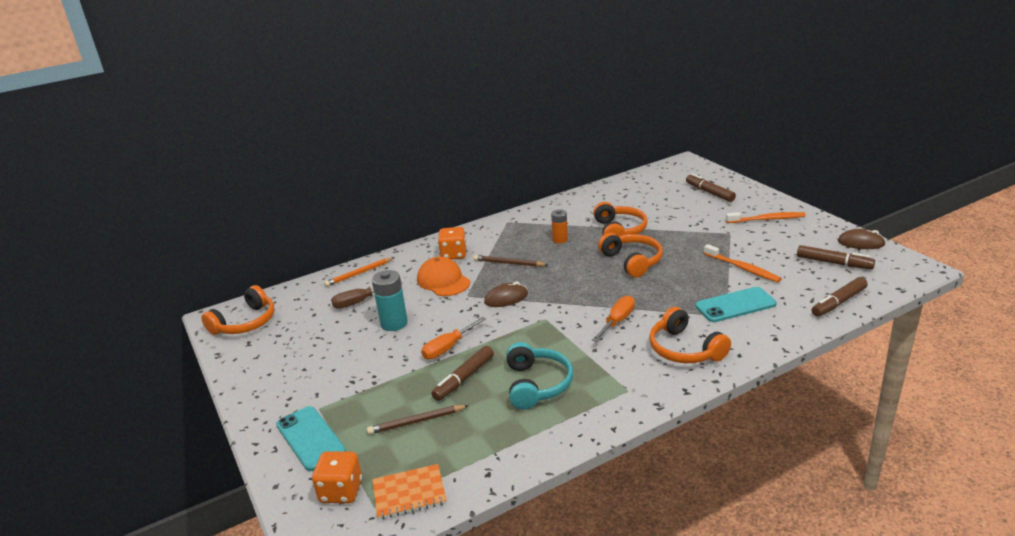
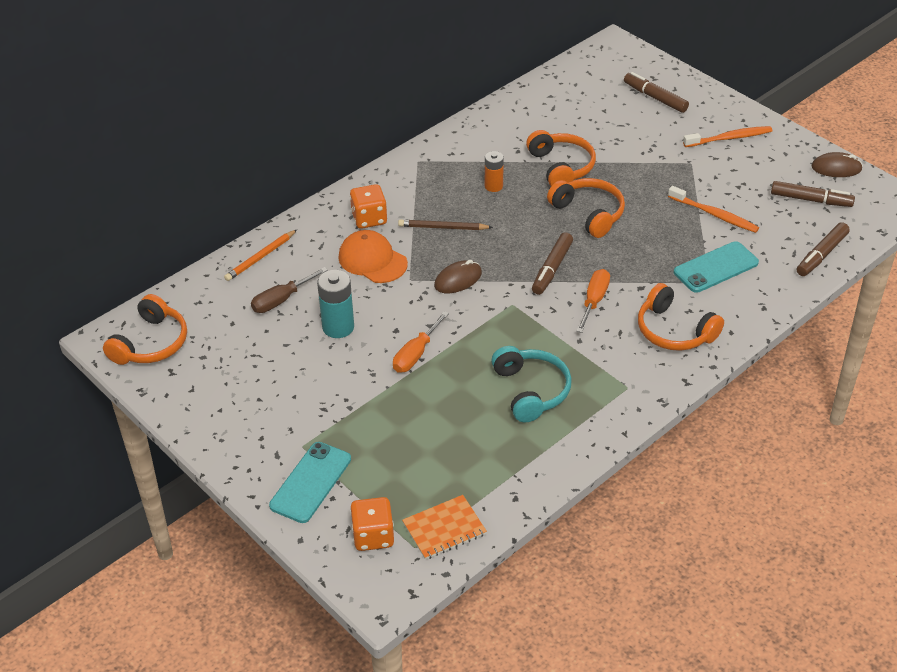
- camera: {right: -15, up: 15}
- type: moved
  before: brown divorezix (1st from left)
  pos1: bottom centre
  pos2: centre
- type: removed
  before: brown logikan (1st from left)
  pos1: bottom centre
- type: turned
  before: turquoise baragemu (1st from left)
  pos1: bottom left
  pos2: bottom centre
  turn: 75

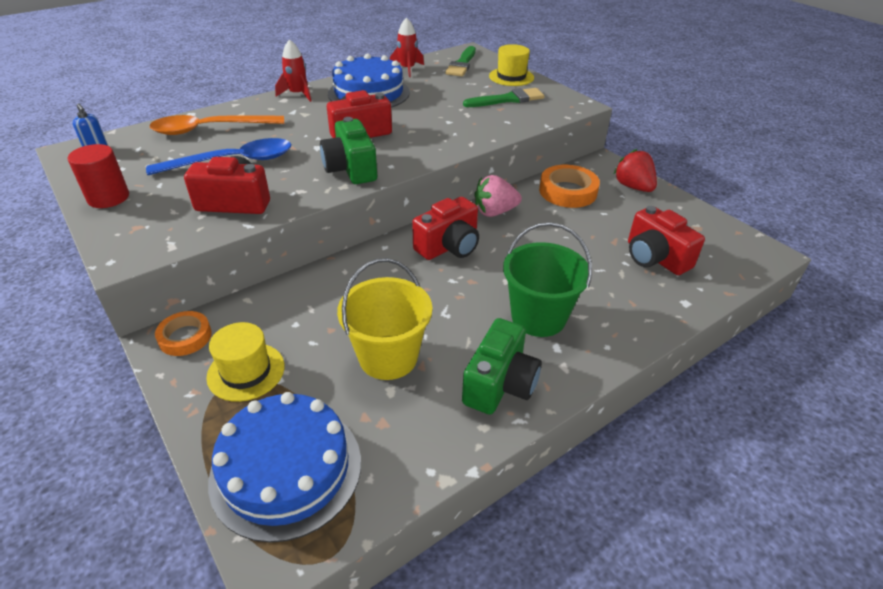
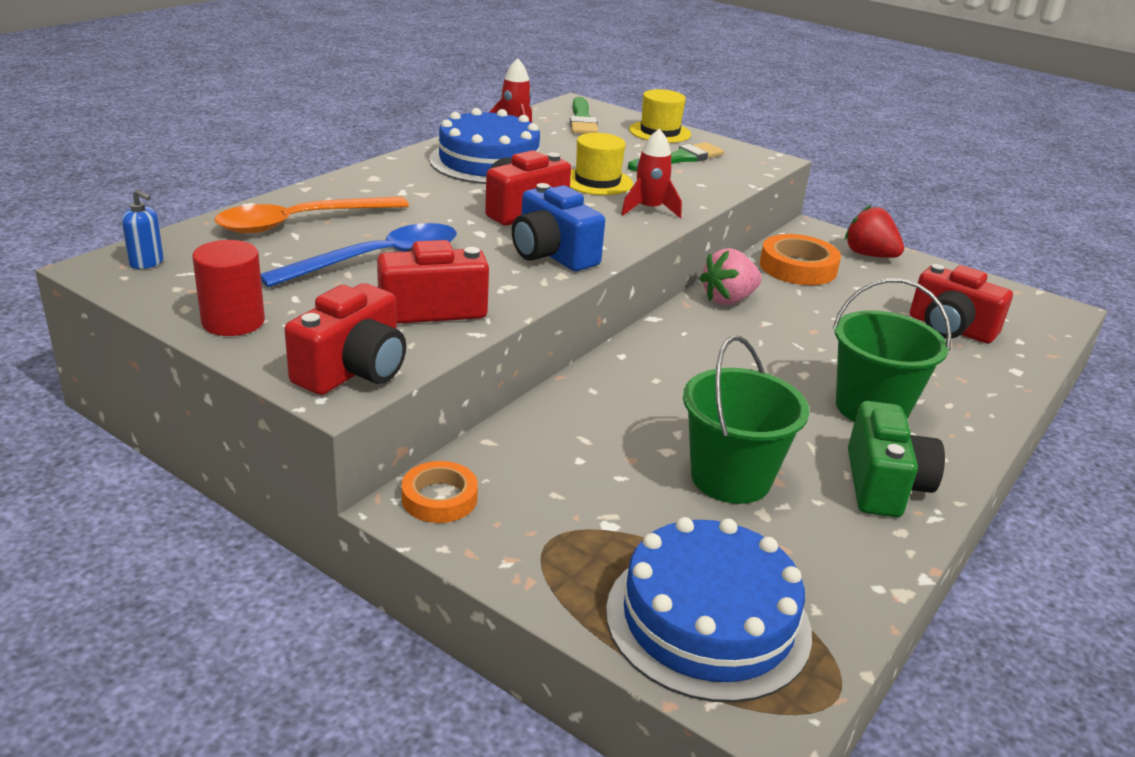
- camera: {right: -20, up: -10}
- type: moved
  before: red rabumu (1st from left in the first image)
  after: red rabumu (2nd from left)
  pos1: top left
  pos2: top centre
- type: recoloured
  before: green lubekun (1st from left)
  after: blue lubekun
  pos1: top centre
  pos2: top centre
- type: moved
  before: red lubekun (3rd from left in the first image)
  after: red lubekun (1st from left)
  pos1: centre
  pos2: middle left
- type: recoloured
  before: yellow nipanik
  after: green nipanik (1st from left)
  pos1: centre
  pos2: centre
- type: moved
  before: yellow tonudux (1st from left)
  pos1: middle left
  pos2: top centre

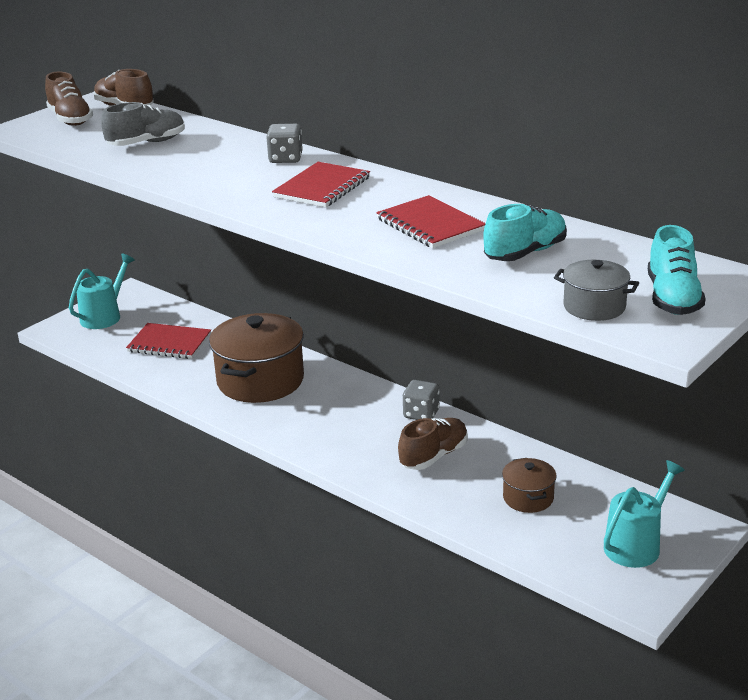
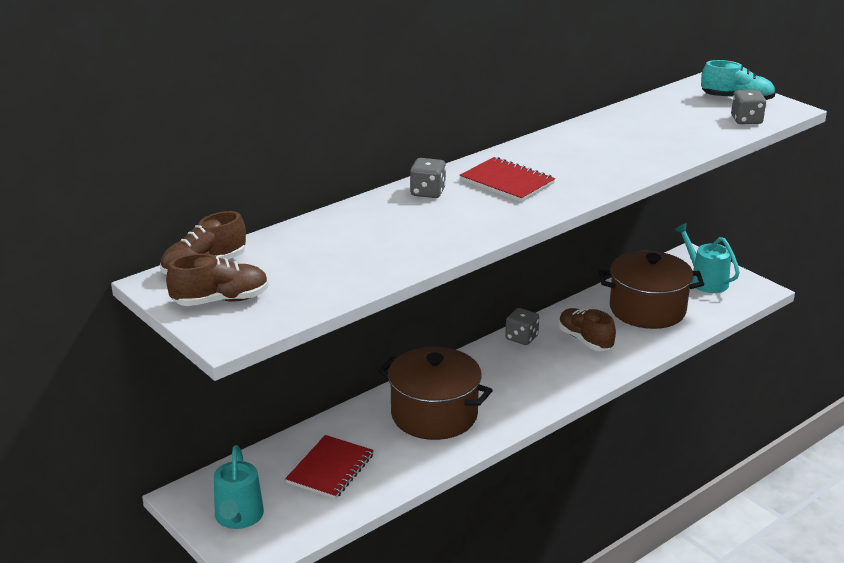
- camera: {right: -80, up: 0}
- type: removed
  before: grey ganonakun
  pos1: top left
- type: removed
  before: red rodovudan (3rd from left)
  pos1: top centre
- type: removed
  before: turquoise ganonakun (1st from left)
  pos1: top right
- type: turned
  before: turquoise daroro (1st from left)
  pos1: middle left
  pos2: bottom left
  turn: -135
- type: replaced
  before: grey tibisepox
  after: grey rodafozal (3rd from left)
  pos1: middle right
  pos2: top right
- type: resized
  before: brown tibisepox (2nd from left)
  pos1: bottom right
  pos2: middle right
  scale: 2.03

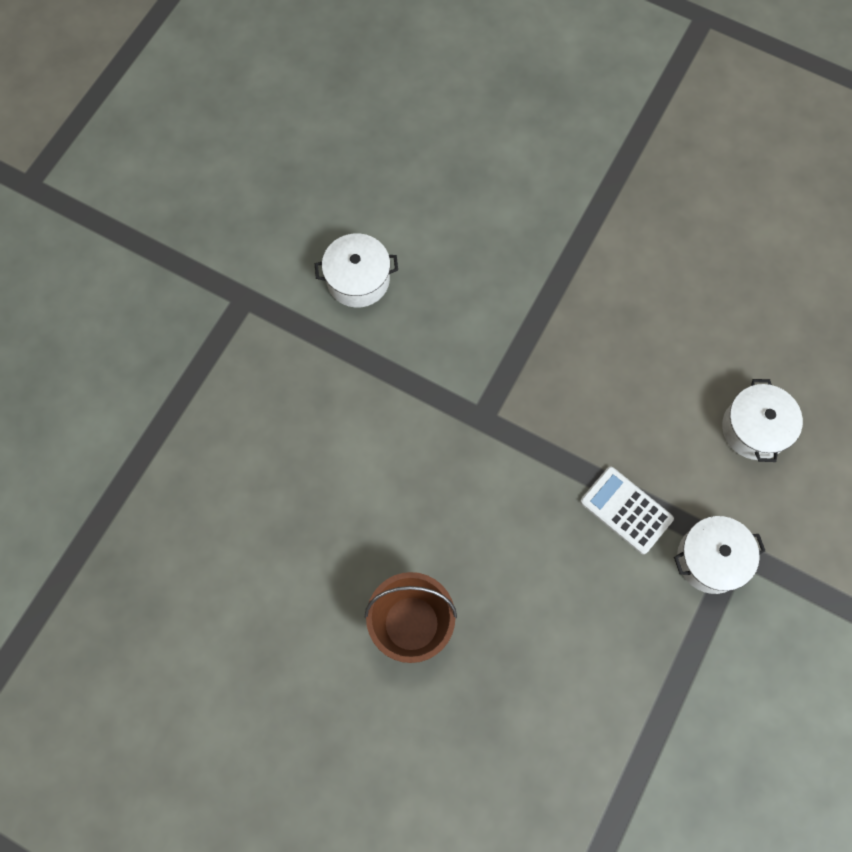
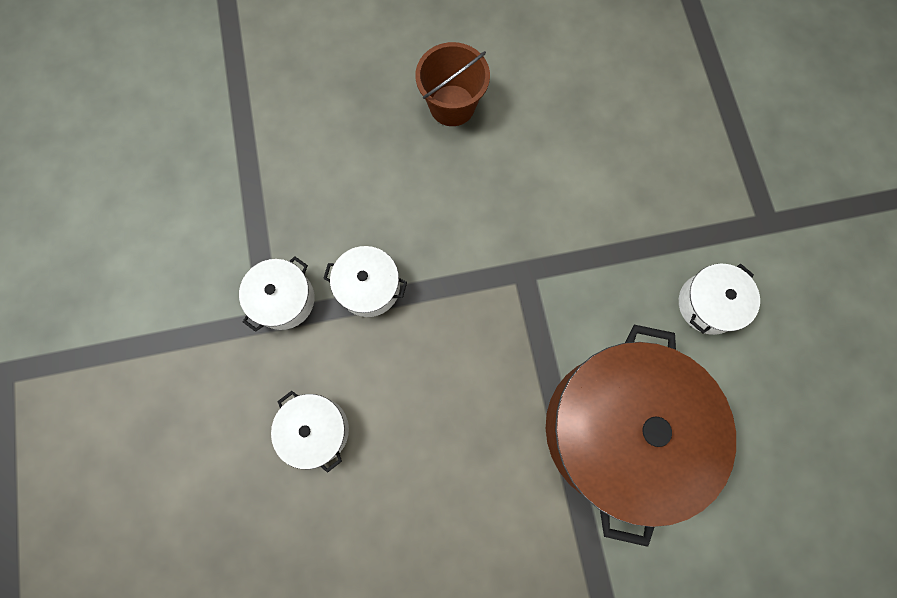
- camera: {right: 140, up: 5}
- type: replaced
  before: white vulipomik
  after: white tibisepox (3rd from left)
  pos1: middle right
  pos2: centre
- type: added
  after: brown tibisepox
  pos2: bottom right

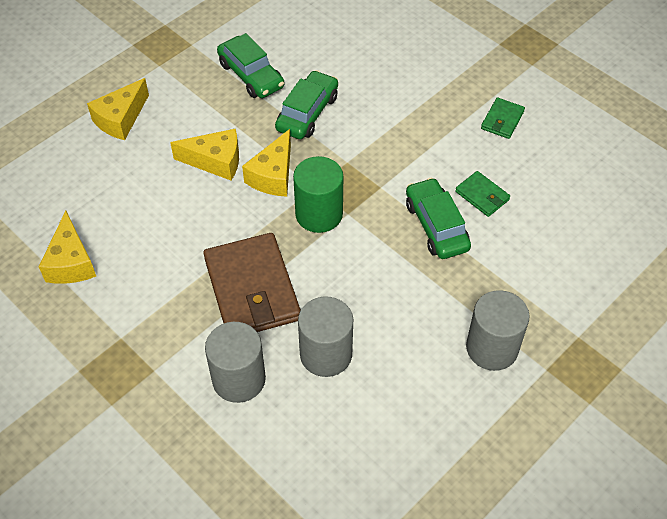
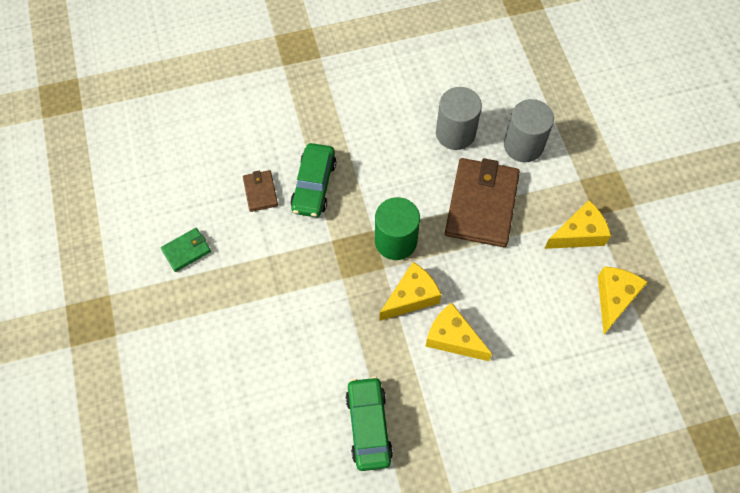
- camera: {right: -150, up: 10}
- type: removed
  before: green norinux (2nd from left)
  pos1: top centre
- type: moved
  before: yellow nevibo (2nd from left in the first image)
  after: yellow nevibo (3rd from left)
  pos1: top left
  pos2: middle right
- type: recoloured
  before: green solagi (1st from left)
  after: brown solagi (1st from left)
  pos1: middle right
  pos2: centre
- type: removed
  before: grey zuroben (3rd from left)
  pos1: middle right

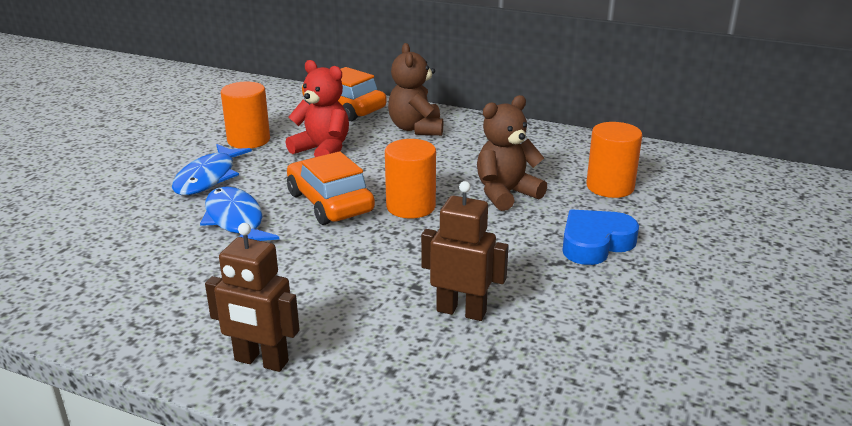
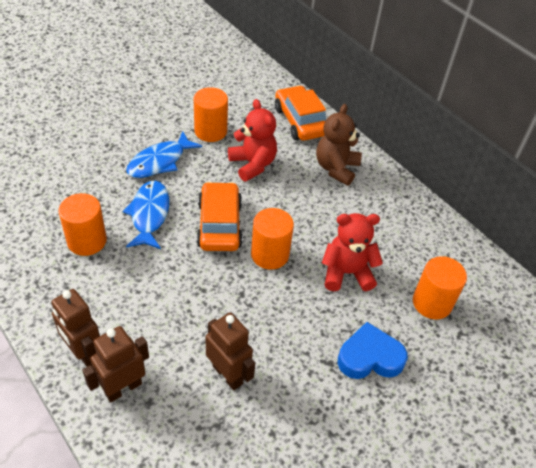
- camera: {right: 25, up: 20}
- type: recoloured
  before: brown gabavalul (2nd from left)
  after: red gabavalul (2nd from left)
  pos1: centre
  pos2: centre
- type: added
  after: orange zuroben (1st from left)
  pos2: middle left
- type: added
  after: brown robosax (2nd from left)
  pos2: bottom left

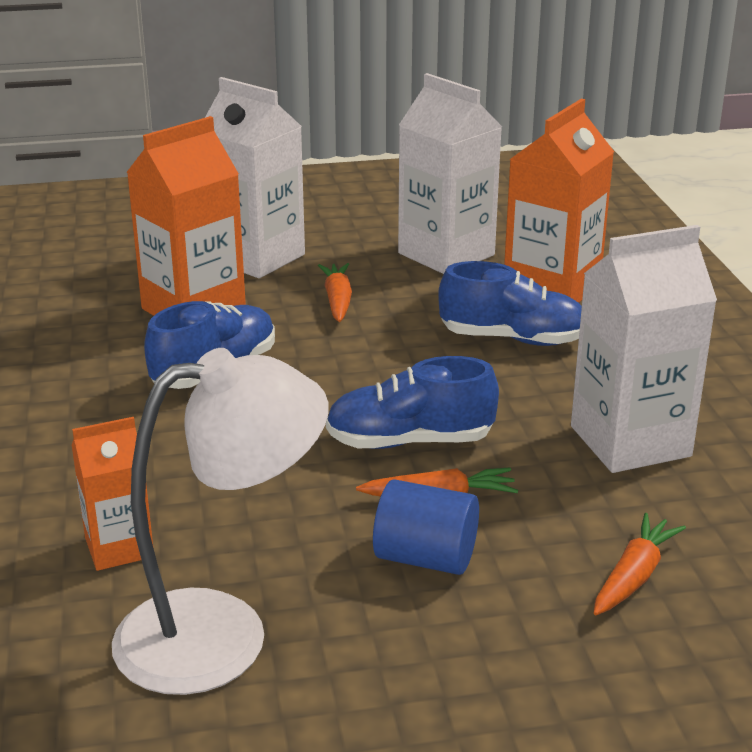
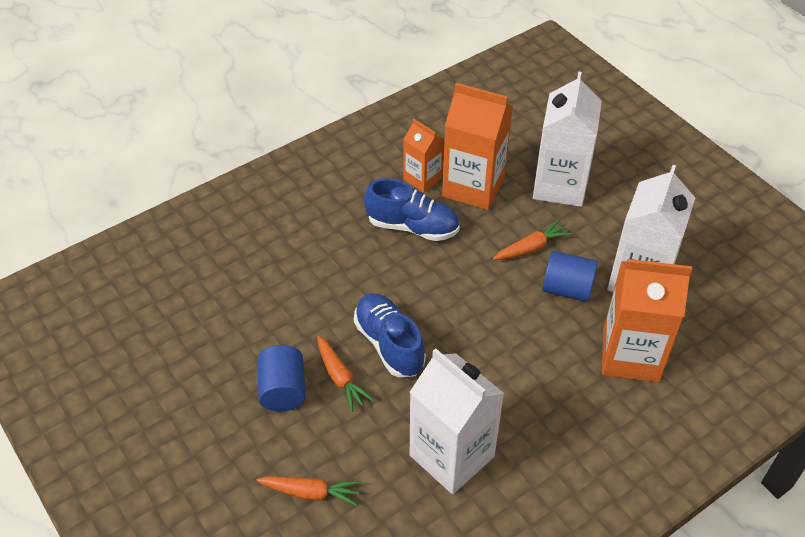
- camera: {right: 65, up: 20}
- type: removed
  before: blue ganonakun (3rd from left)
  pos1: middle right
- type: removed
  before: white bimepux
  pos1: bottom left
- type: moved
  before: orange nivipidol (1st from left)
  pos1: middle left
  pos2: top centre
- type: added
  after: blue zuroben (2nd from left)
  pos2: middle right

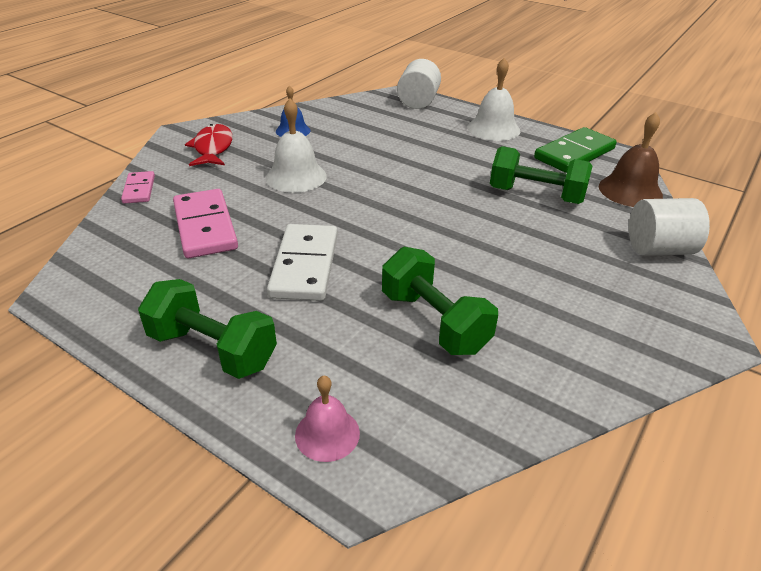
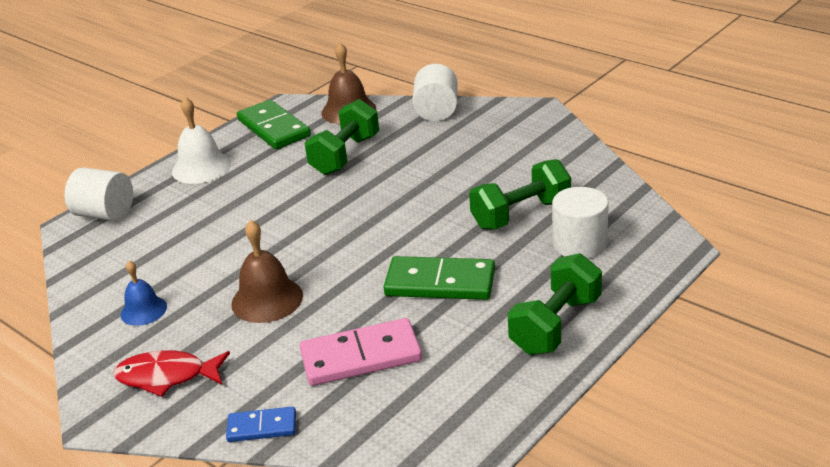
- camera: {right: -80, up: -5}
- type: recoloured
  before: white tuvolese (1st from left)
  after: brown tuvolese (1st from left)
  pos1: top centre
  pos2: middle left
- type: recoloured
  before: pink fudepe (1st from left)
  after: blue fudepe
  pos1: top left
  pos2: bottom left
- type: recoloured
  before: white fudepe
  after: green fudepe (2nd from left)
  pos1: centre
  pos2: centre
- type: removed
  before: pink tuvolese
  pos1: bottom centre
- type: added
  after: white zuroben (3rd from left)
  pos2: middle right

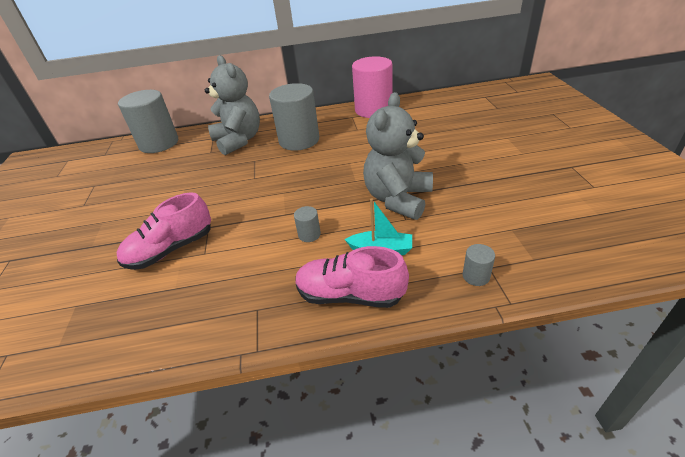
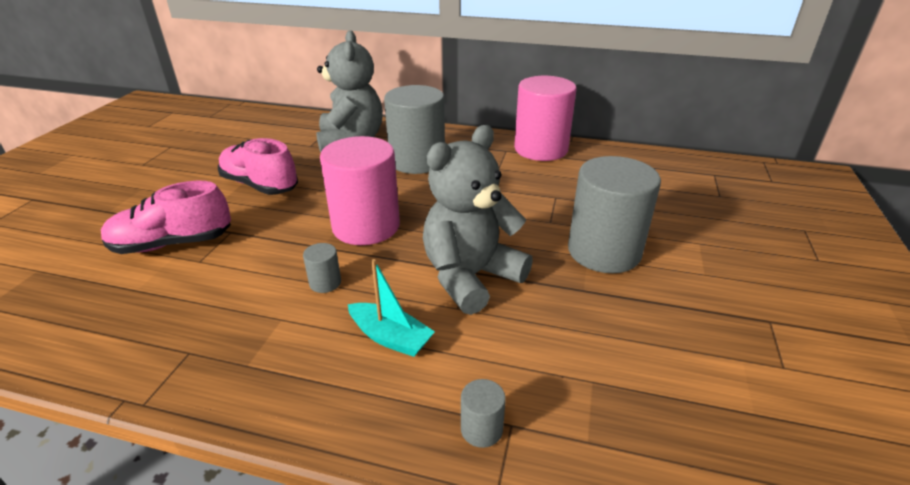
- camera: {right: 20, up: -5}
- type: moved
  before: grey zuroben (1st from left in the first image)
  after: grey zuroben (4th from left)
  pos1: top left
  pos2: middle right
- type: moved
  before: pink ganonakun (2nd from left)
  pos1: centre
  pos2: middle left
- type: added
  after: pink zuroben (1st from left)
  pos2: centre

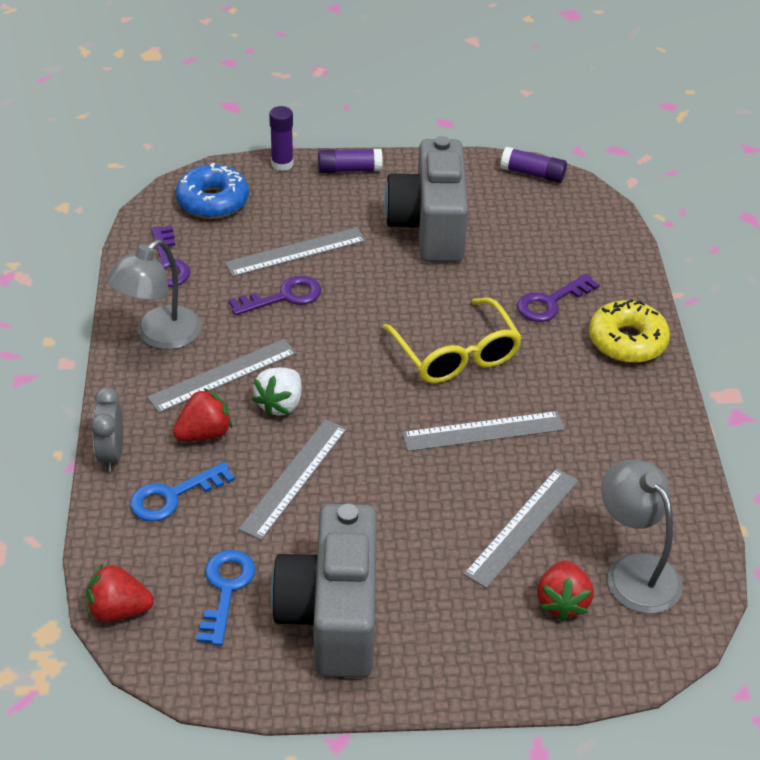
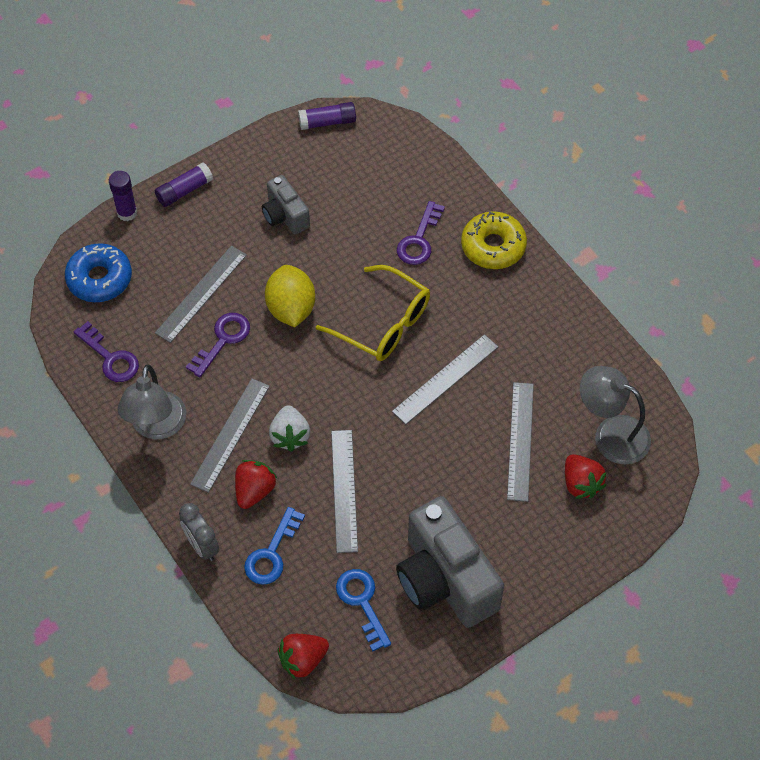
- camera: {right: -30, up: 15}
- type: resized
  before: grey lubekun (2nd from left in the first image)
  pos1: top centre
  pos2: top centre
  scale: 0.53
- type: added
  after: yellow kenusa
  pos2: centre

